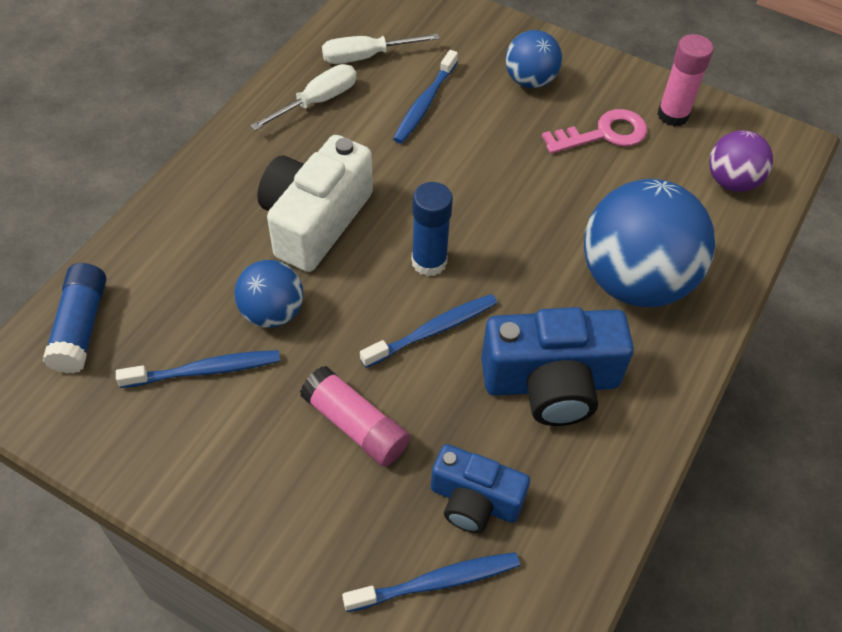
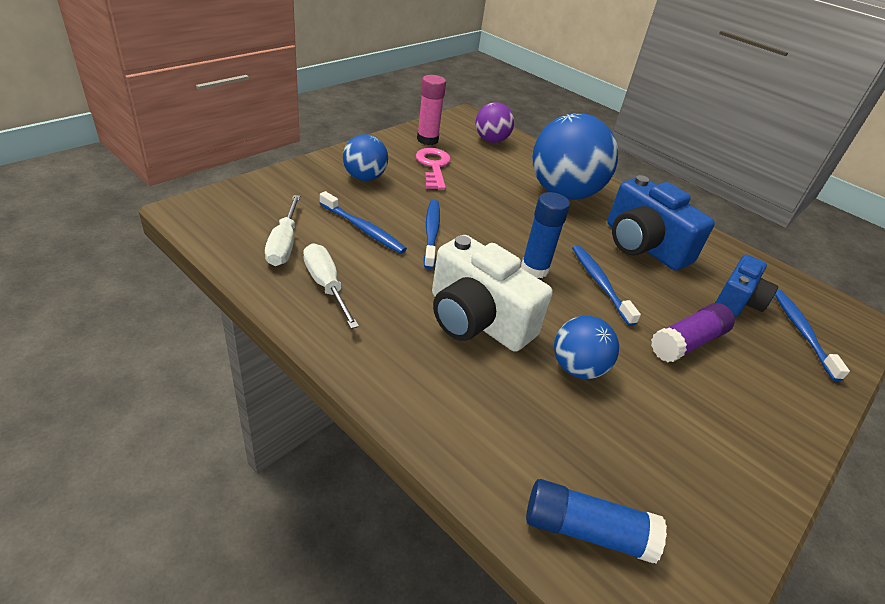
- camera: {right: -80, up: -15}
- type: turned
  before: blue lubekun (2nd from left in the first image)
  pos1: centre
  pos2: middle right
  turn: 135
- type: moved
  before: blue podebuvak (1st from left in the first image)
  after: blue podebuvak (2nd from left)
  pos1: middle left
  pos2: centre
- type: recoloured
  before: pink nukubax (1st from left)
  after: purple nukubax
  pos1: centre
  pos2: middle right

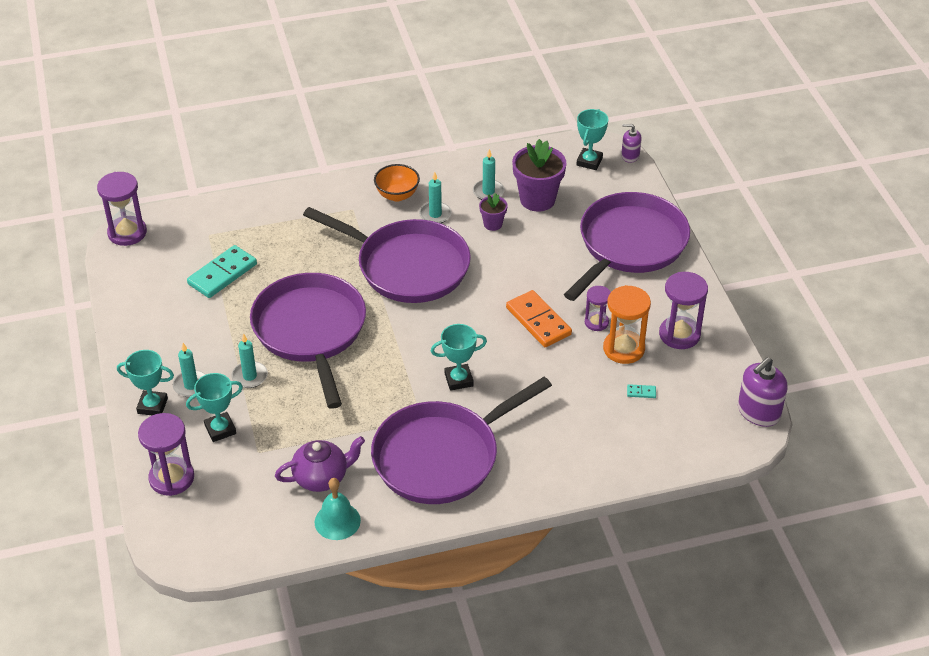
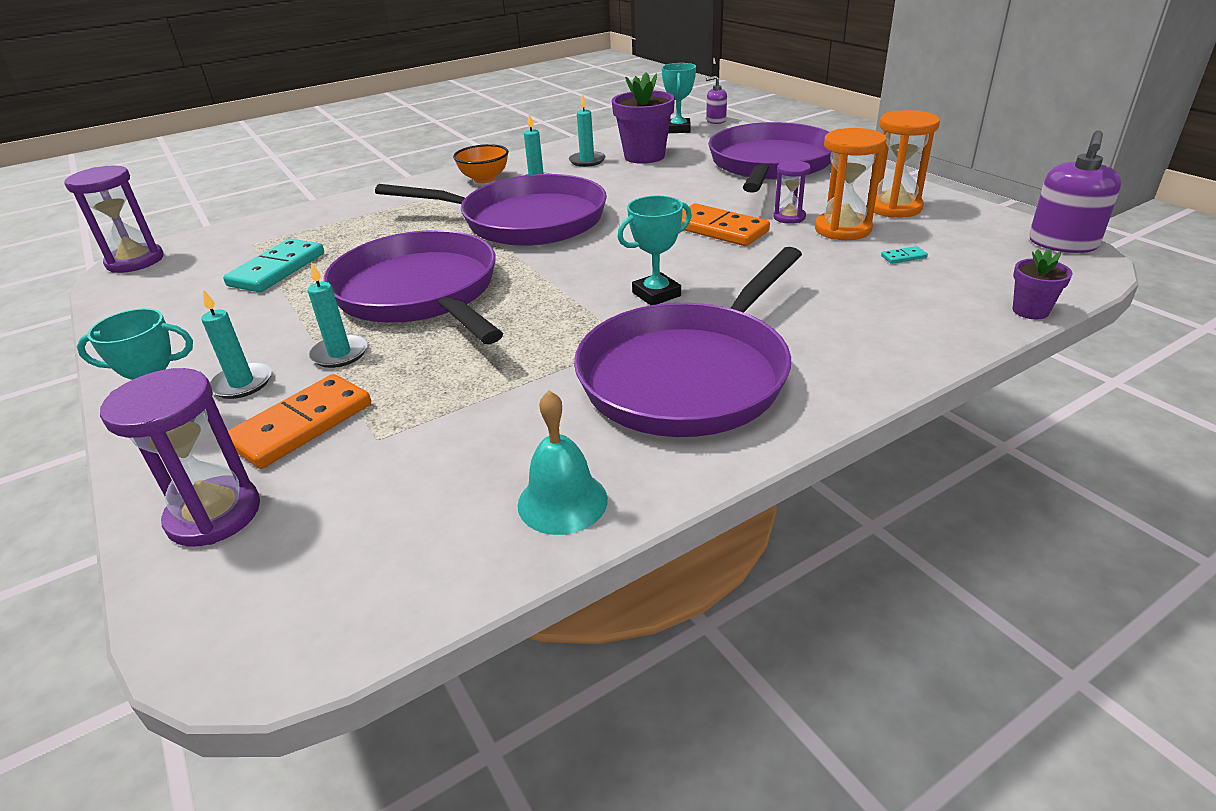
- camera: {right: -15, up: -10}
- type: moved
  before: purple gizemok (1st from left in the first image)
  after: purple gizemok (2nd from left)
  pos1: top centre
  pos2: middle right
- type: recoloured
  before: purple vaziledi (4th from left)
  after: orange vaziledi (2nd from left)
  pos1: middle right
  pos2: top right
- type: replaced
  before: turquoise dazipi (2nd from left)
  after: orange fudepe (1st from left)
  pos1: middle left
  pos2: middle left
- type: removed
  before: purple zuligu
  pos1: bottom centre

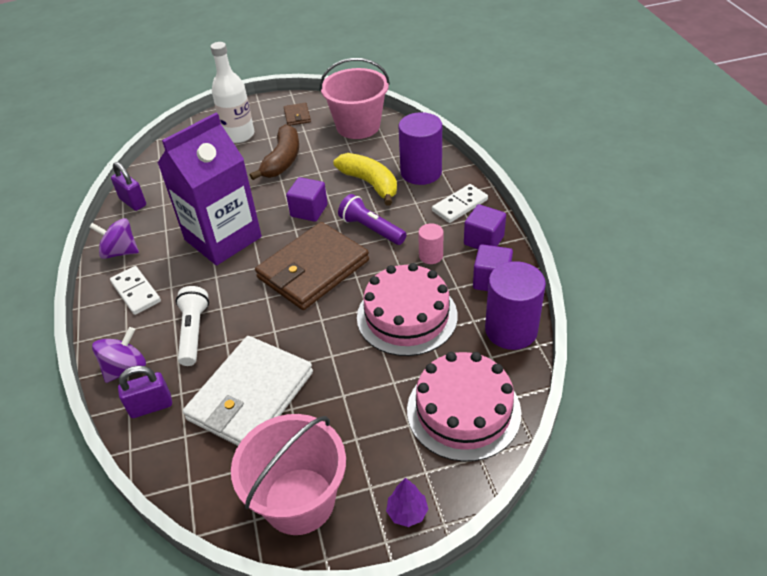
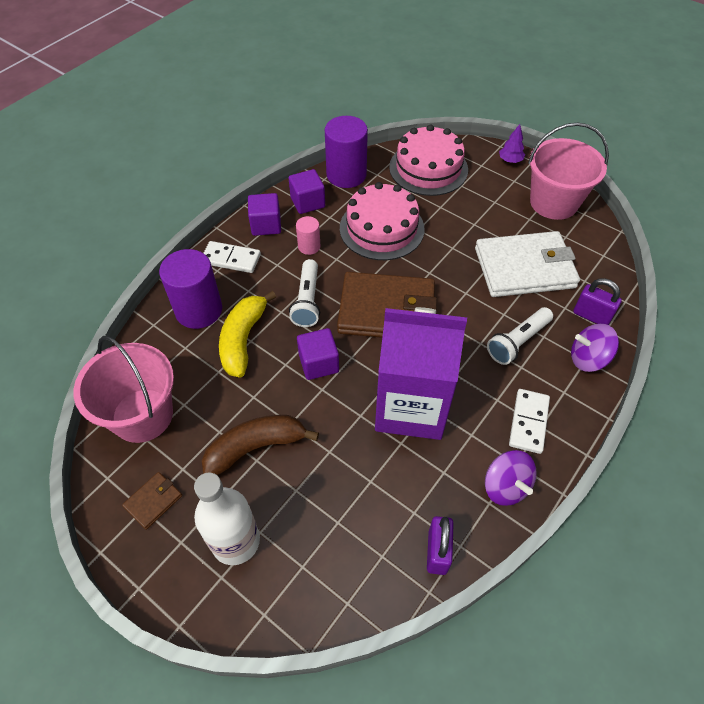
- camera: {right: -130, up: 10}
- type: recoloured
  before: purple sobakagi
  after: white sobakagi (1st from left)
  pos1: centre
  pos2: centre

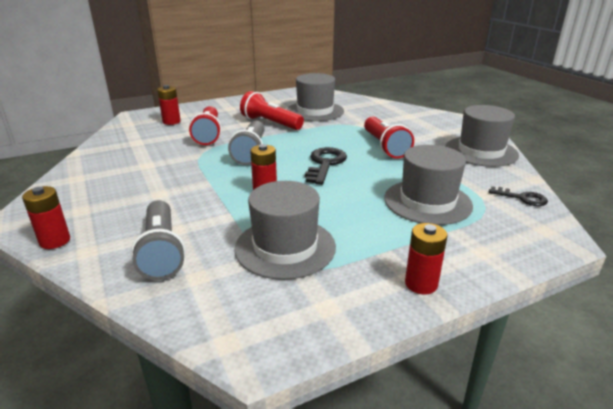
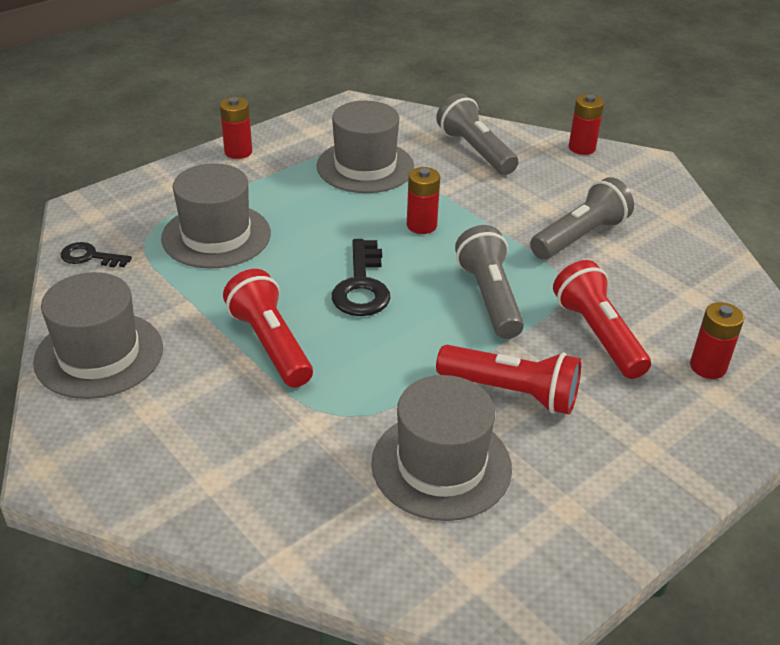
- camera: {right: 165, up: 10}
- type: added
  after: grey sobakagi (3rd from left)
  pos2: middle right

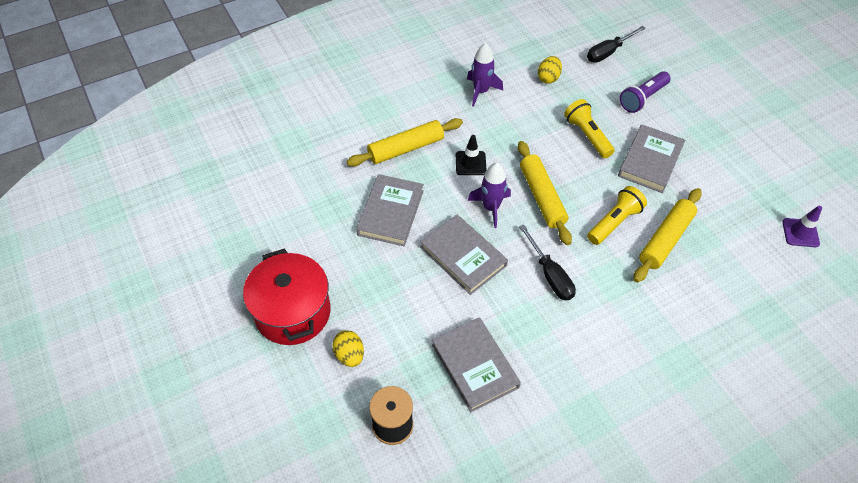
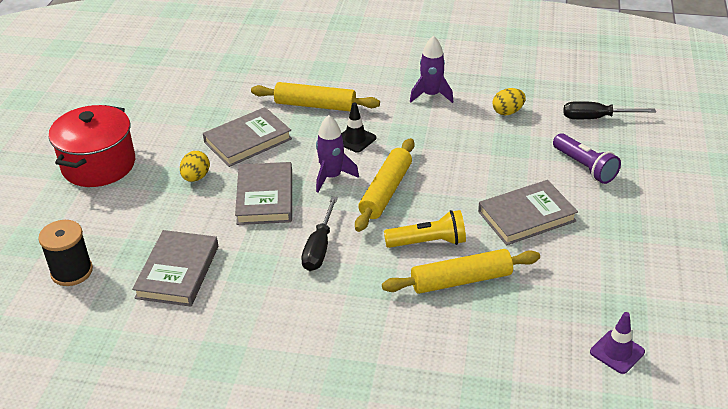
- camera: {right: 40, up: -15}
- type: turned
  before: purple sobakagi
  pos1: top right
  pos2: middle right
  turn: -120
- type: removed
  before: yellow sobakagi (1st from left)
  pos1: top right
- type: moved
  before: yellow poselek (1st from left)
  pos1: bottom centre
  pos2: middle left

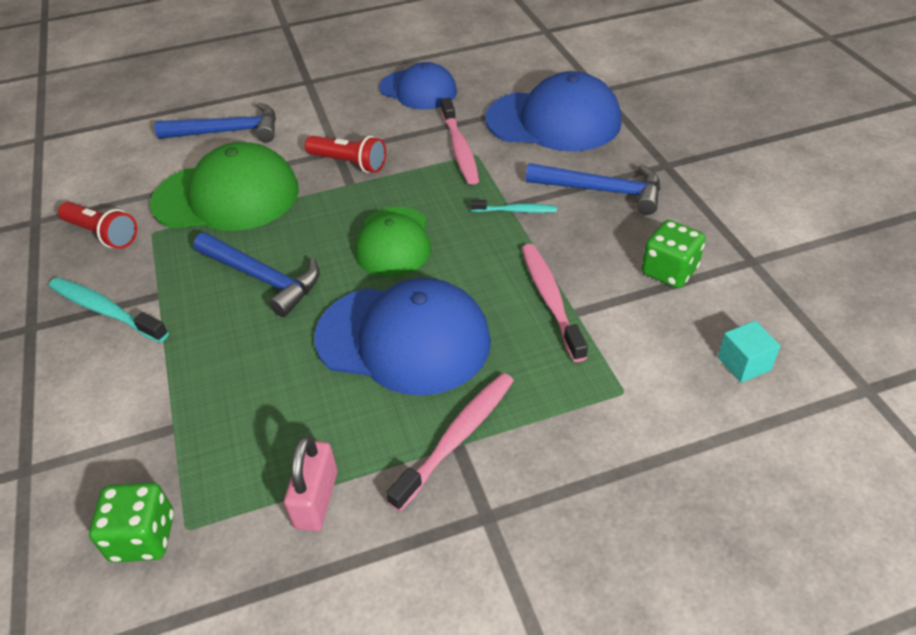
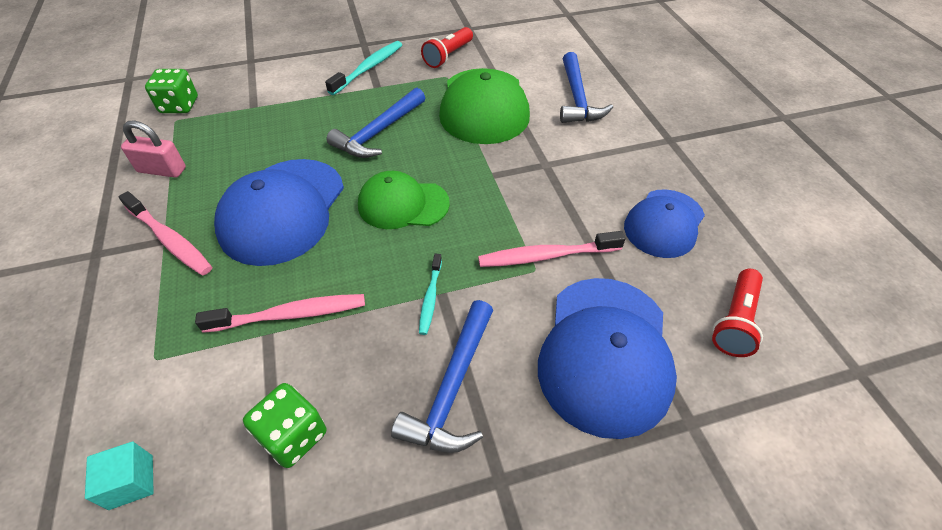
- camera: {right: 90, up: 5}
- type: moved
  before: red sobakagi (2nd from left)
  pos1: top centre
  pos2: middle right

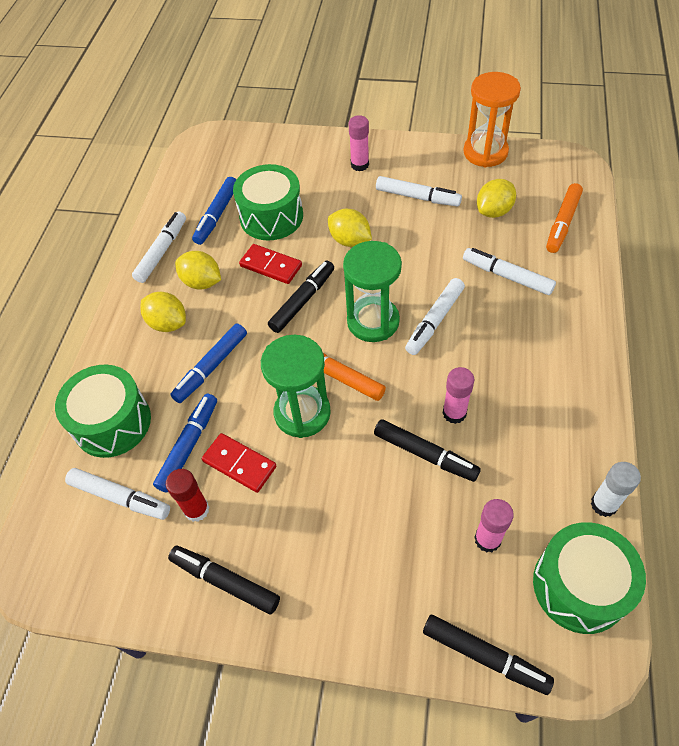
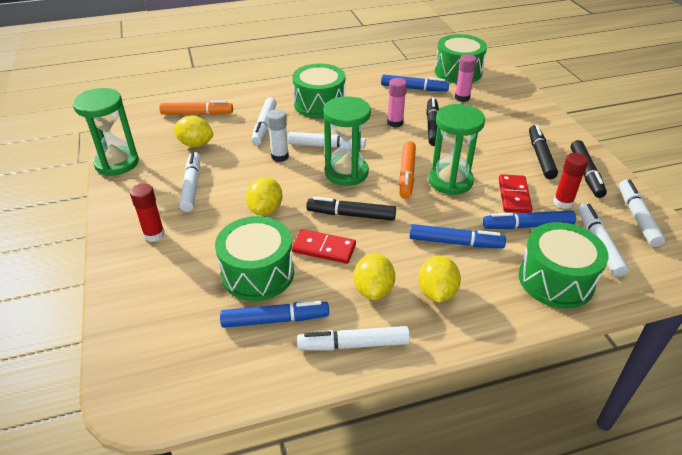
- camera: {right: -120, up: -15}
- type: recoloured
  before: orange vaziledi
  after: green vaziledi (1st from left)
  pos1: top right
  pos2: top left
- type: recoloured
  before: pink nukubax (1st from left)
  after: red nukubax (1st from left)
  pos1: top centre
  pos2: middle left
- type: turned
  before: red fudepe (2nd from left in the first image)
  pos1: centre
  pos2: centre
  turn: -75
- type: moved
  before: white nukubax
  pos1: middle right
  pos2: top centre
- type: moved
  before: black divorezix (4th from left in the first image)
  after: black divorezix (3rd from left)
  pos1: bottom right
  pos2: middle right
- type: added
  after: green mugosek (2nd from left)
  pos2: top centre
- type: added
  after: blue divorezix (2nd from left)
  pos2: top centre
- type: added
  after: white divorezix (6th from left)
  pos2: middle right

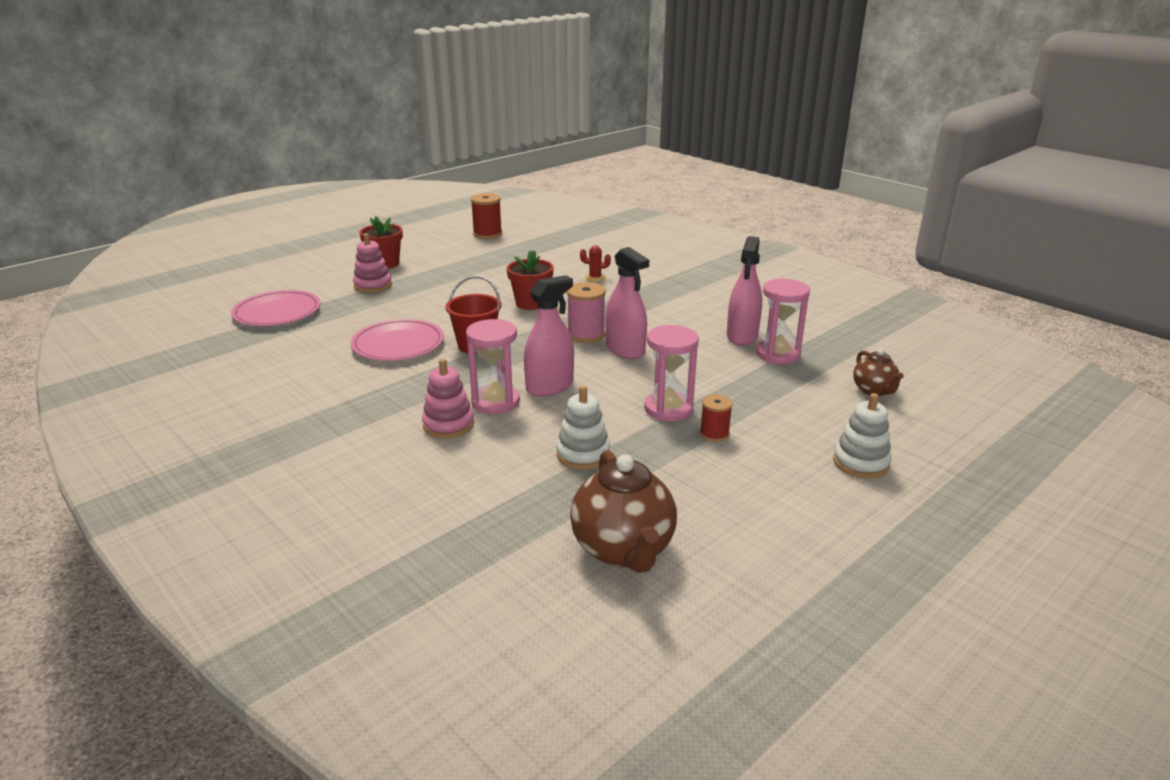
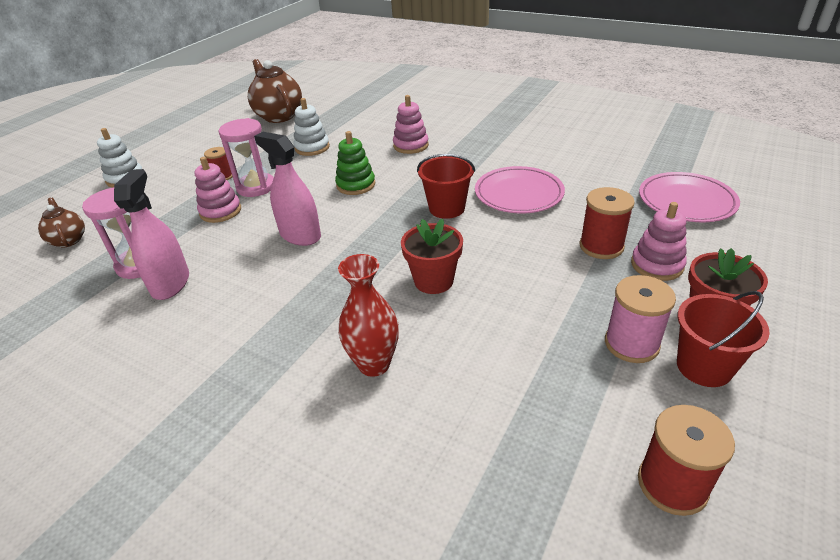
- camera: {right: 165, up: 10}
- type: replaced
  before: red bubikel
  after: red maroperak
  pos1: centre
  pos2: centre
- type: replaced
  before: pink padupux (1st from left)
  after: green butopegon
  pos1: centre
  pos2: top centre
- type: moved
  before: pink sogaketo
  pos1: centre
  pos2: middle right
- type: removed
  before: pink vaziledi (1st from left)
  pos1: centre
- type: added
  after: pink butopegon (1st from left)
  pos2: middle left
- type: added
  after: red sogaketo (2nd from left)
  pos2: middle right
- type: added
  after: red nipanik (2nd from left)
  pos2: middle right

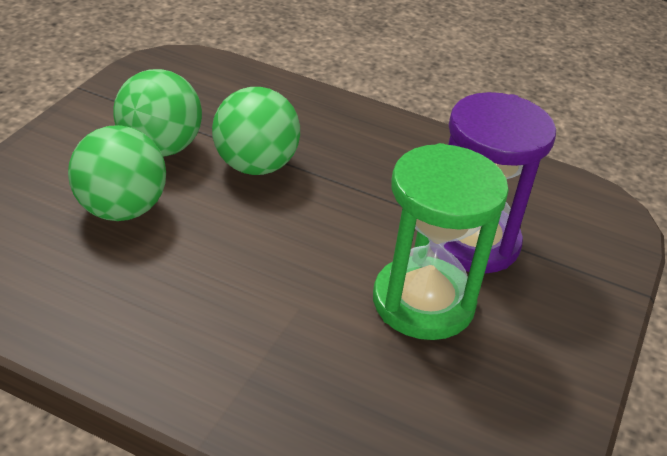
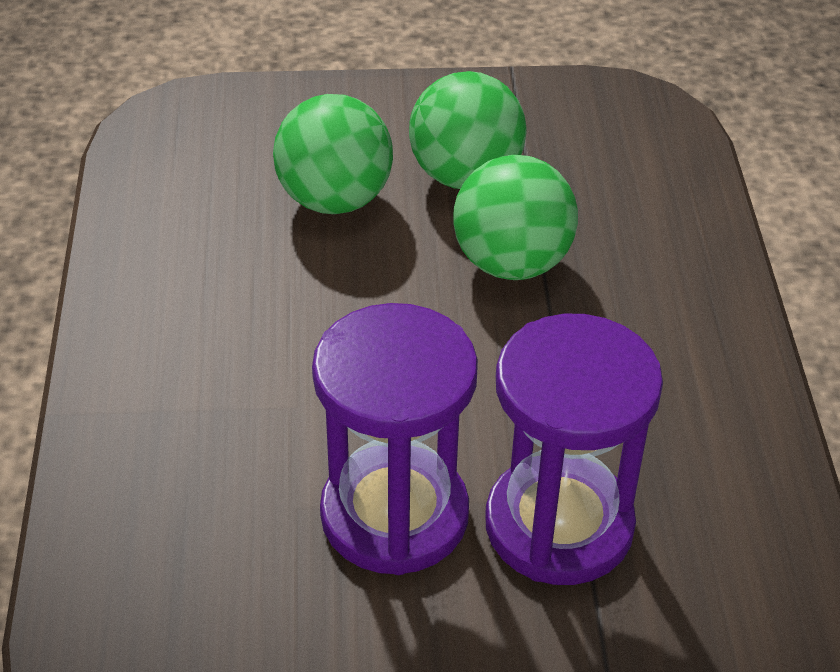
- camera: {right: 65, up: 5}
- type: recoloured
  before: green vaziledi
  after: purple vaziledi (1st from left)
  pos1: centre
  pos2: centre

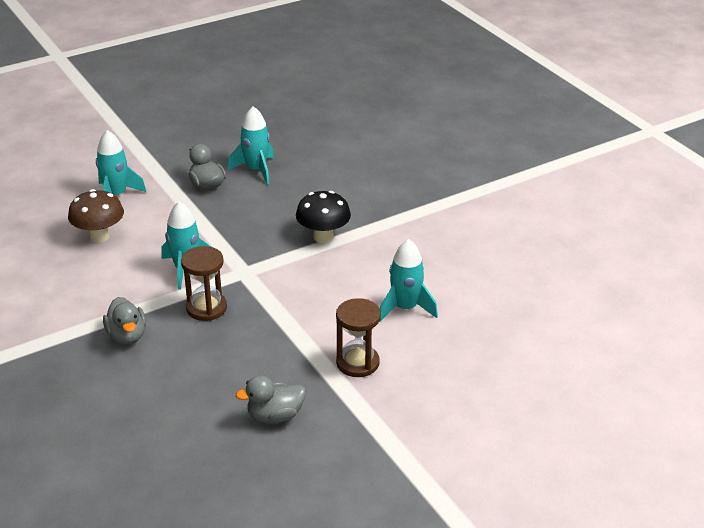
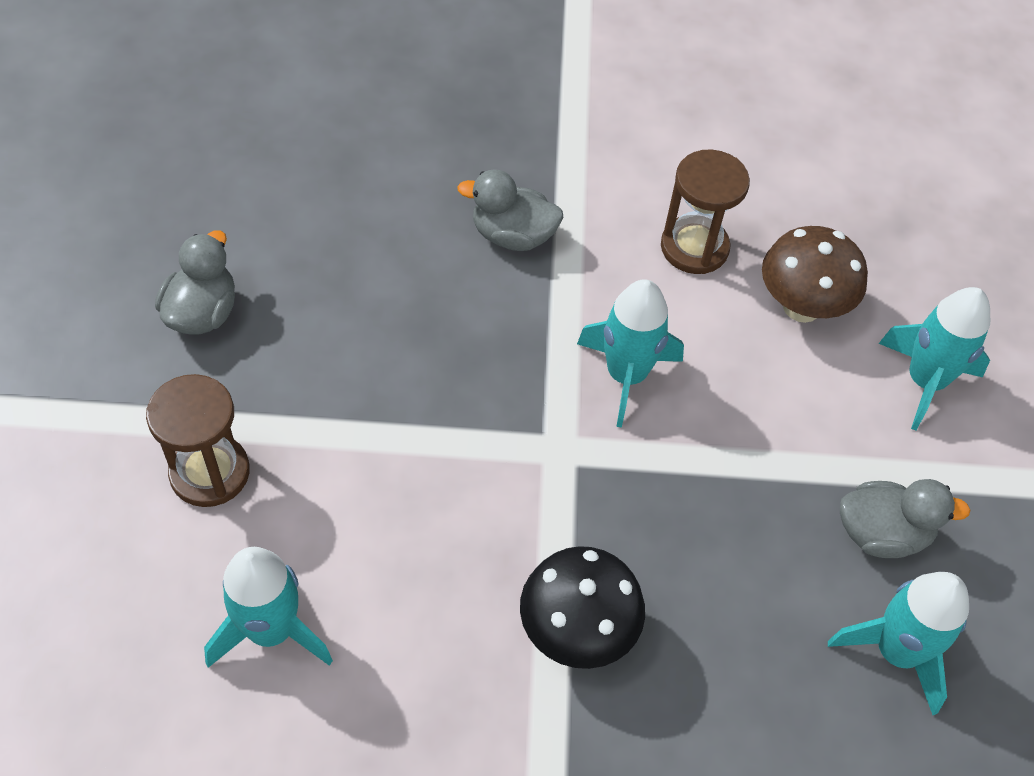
- camera: {right: 120, up: 20}
- type: moved
  before: brown vaziledi (1st from left in the first image)
  after: brown vaziledi (2nd from left)
  pos1: middle left
  pos2: top right

